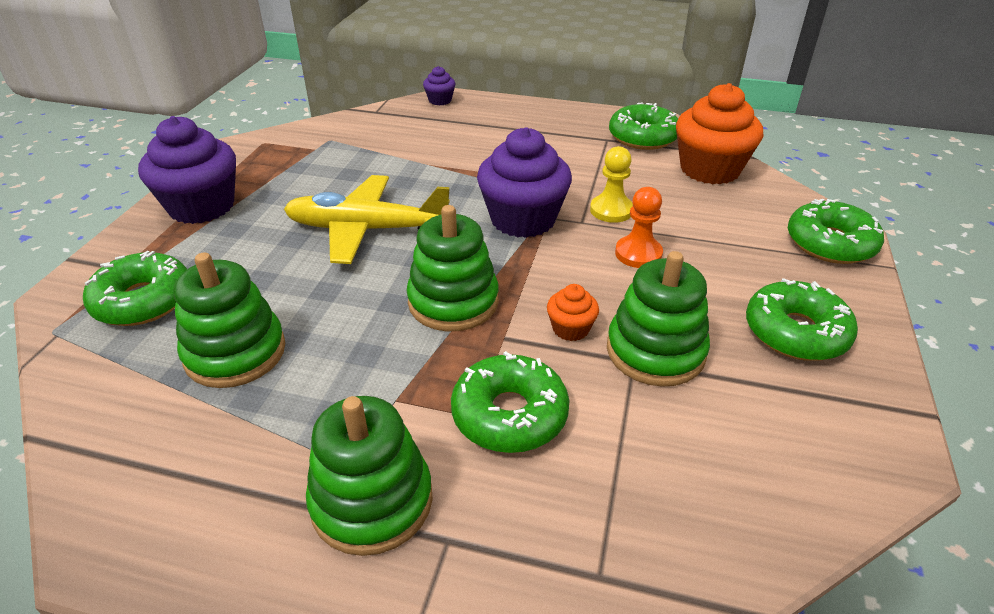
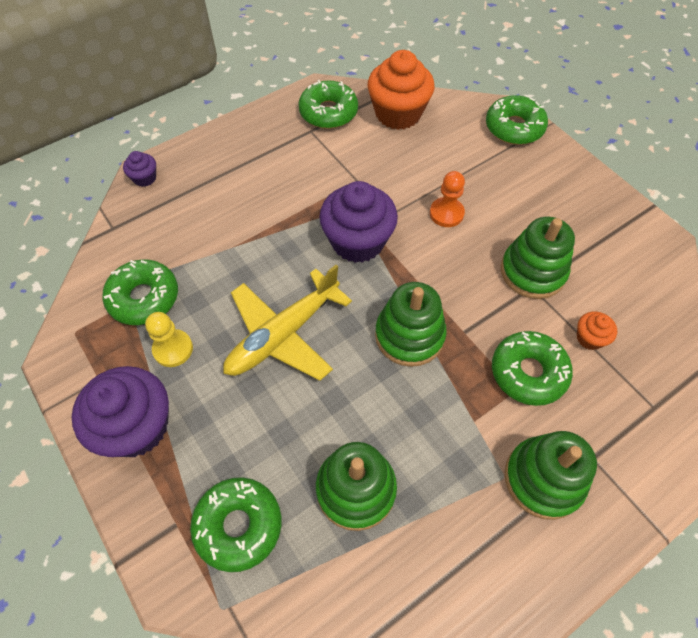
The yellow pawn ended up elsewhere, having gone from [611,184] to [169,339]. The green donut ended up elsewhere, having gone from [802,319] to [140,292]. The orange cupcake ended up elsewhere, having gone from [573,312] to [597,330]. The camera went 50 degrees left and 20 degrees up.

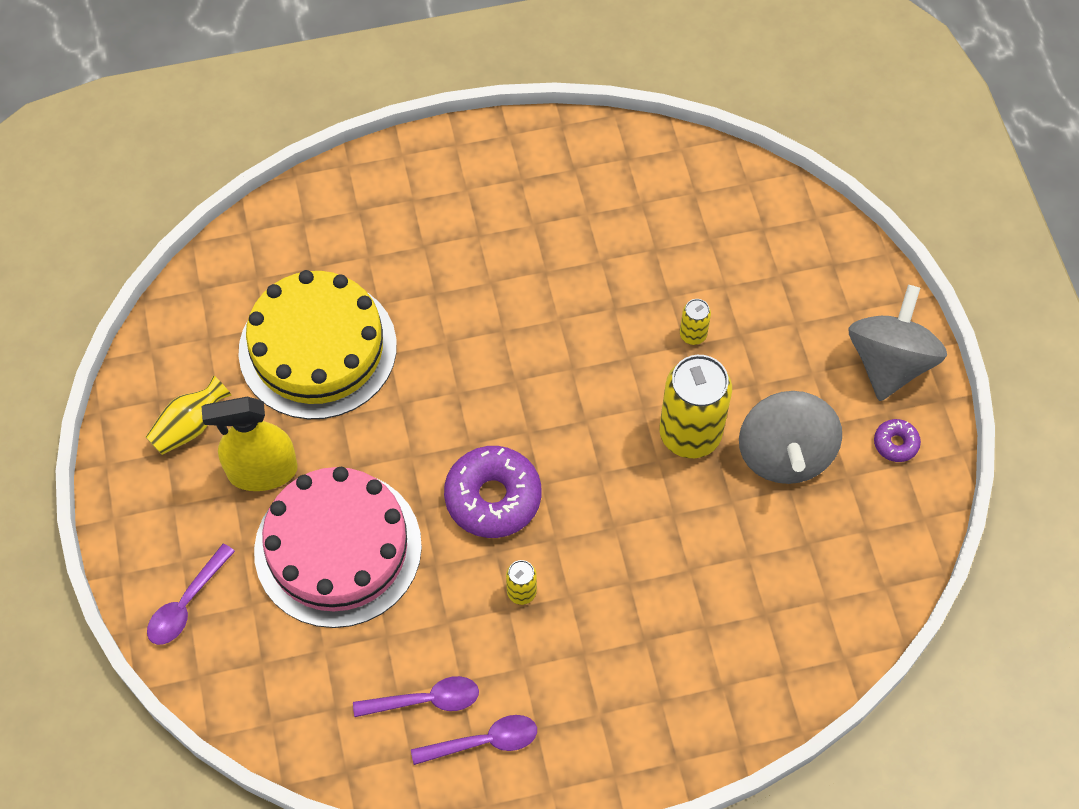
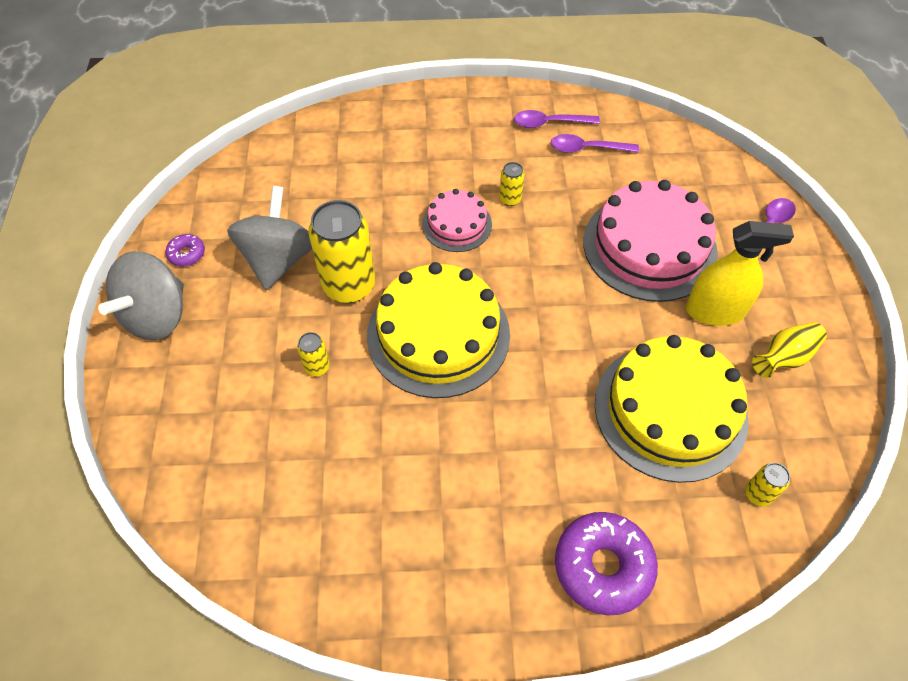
The purple donut ended up elsewhere, having gone from [492,492] to [606,563]. The second view gained the pink cake at [457,220]. The second view gained the yellow cake at [438,330]. The second view gained the yellow can at [767,485]. The camera went 170 degrees left and 5 degrees down.

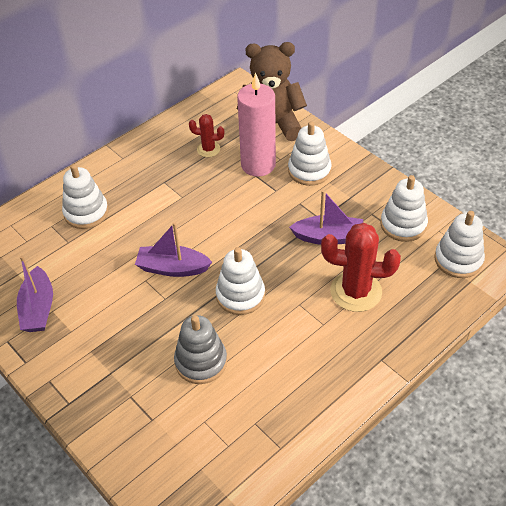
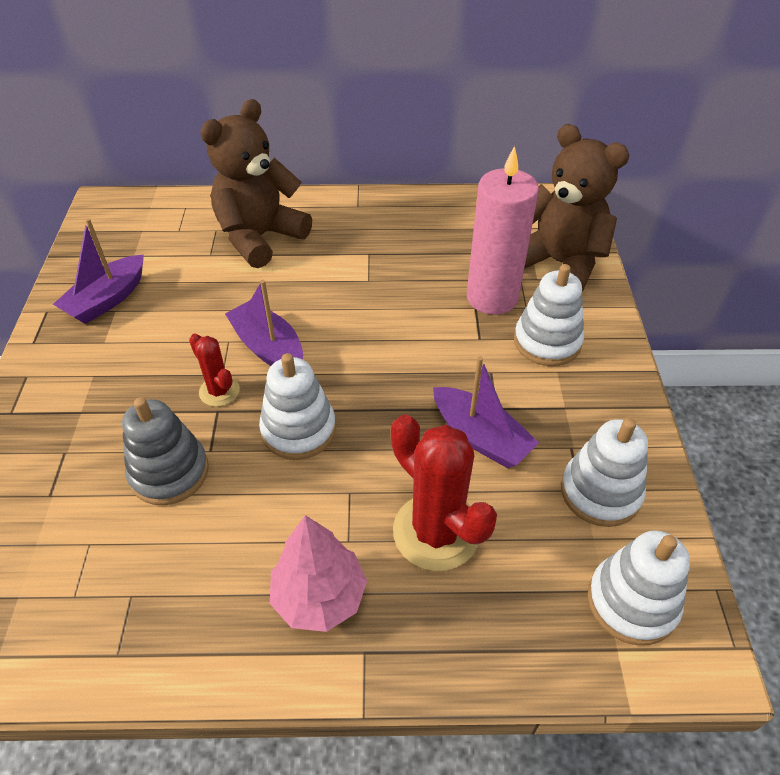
The red cactus ended up elsewhere, having gone from [206,135] to [214,370]. Where the white stacking toy stood at [85,196], the brown teddy bear came to stand at [256,183]. The second view gained the pink tree at [318,573]. The camera went 40 degrees right and 0 degrees up.

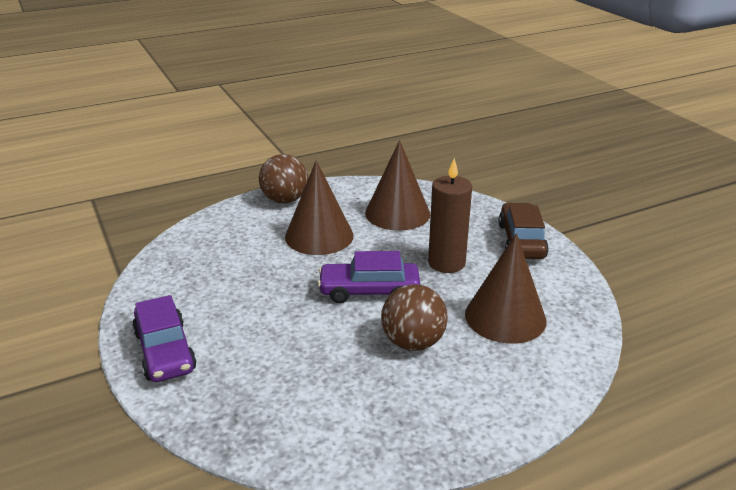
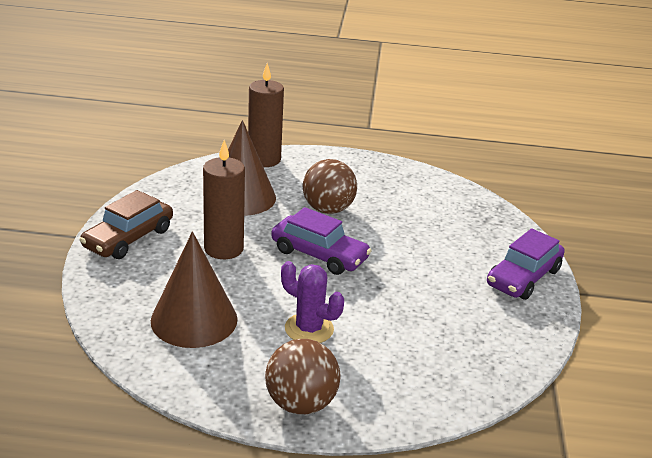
Where the brown cone stood at [319,208], the purple cactus came to stand at [312,302]. The purple car at [164,338] ended up facing another way, 150 degrees counterclockwise from before. The second view gained the brown candle at [266,115]. The camera went 150 degrees left and 0 degrees up.

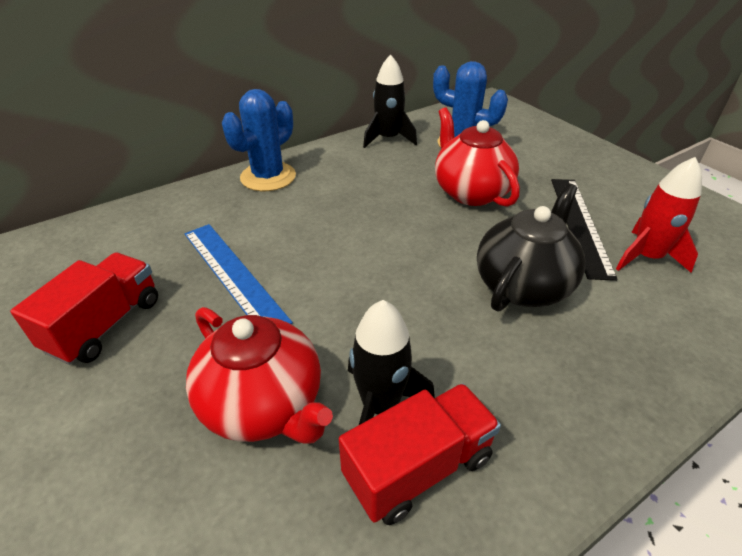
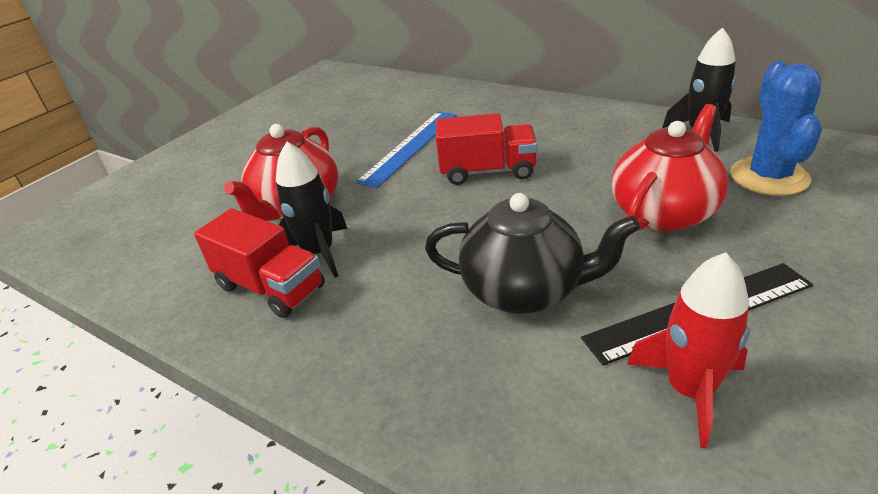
The second view lost the blue cactus at [259,140]. The red truck ended up elsewhere, having gone from [84,309] to [487,149]. The camera went 70 degrees right and 5 degrees down.

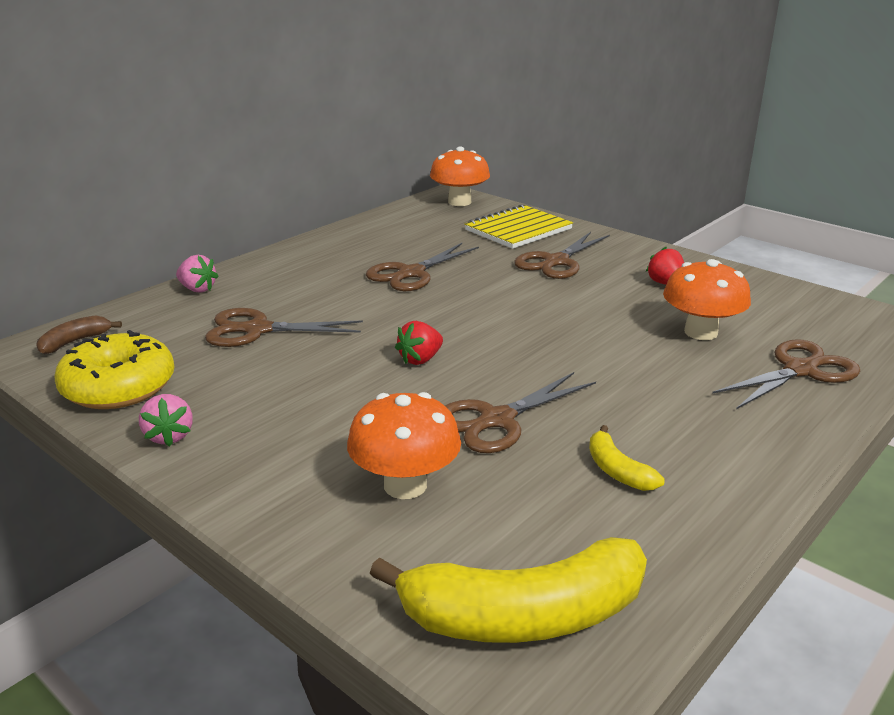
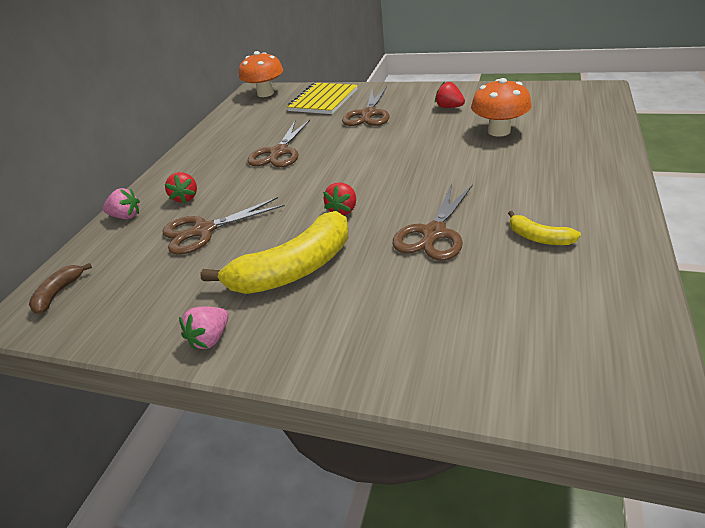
The second view lost the yellow donut at [114,369]. The second view lost the brown scissors at [786,374]. The second view lost the orange mushroom at [404,445]. The pink strawberry at [166,420] ended up facing another way, 75 degrees clockwise from before. The yellow banana ended up elsewhere, having gone from [508,590] to [274,252]. The second view gained the red strawberry at [181,187]. The camera went 20 degrees left and 10 degrees up.

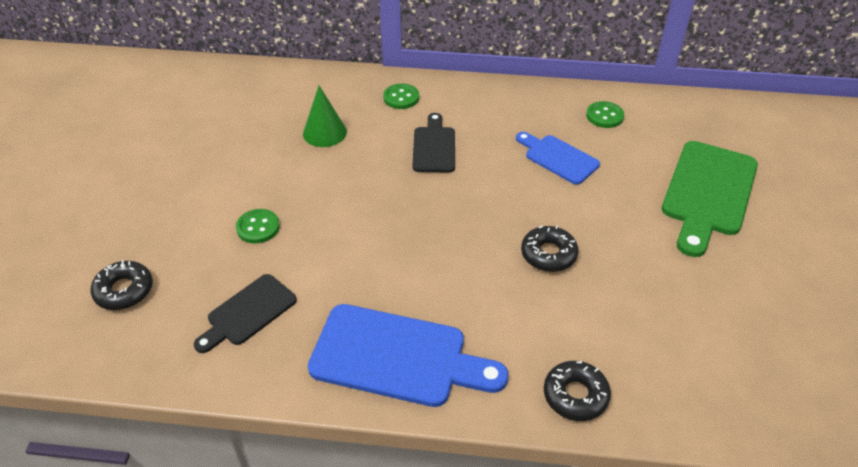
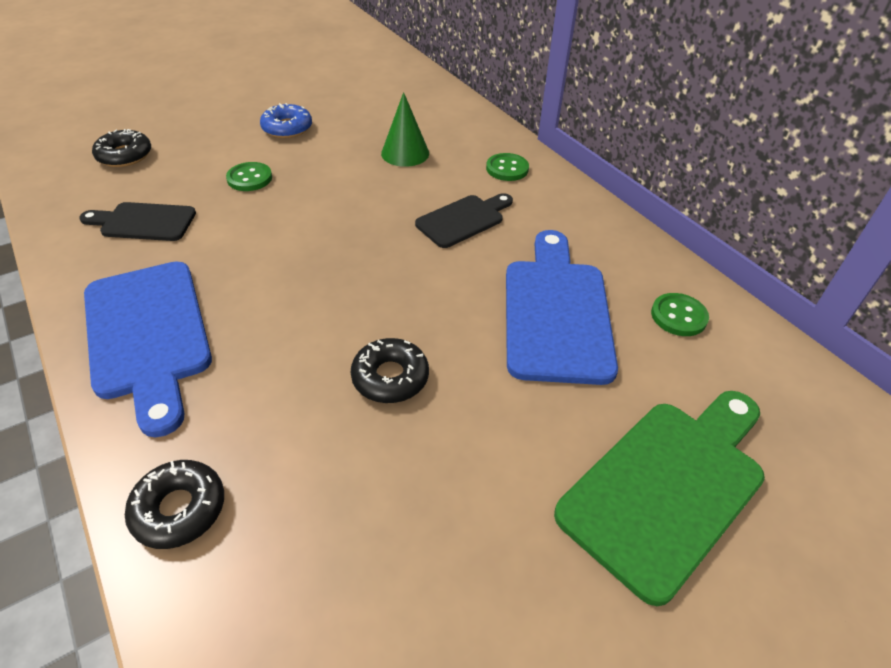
The size of the blue cutting board at [558,158] changed by a factor of 1.71. The green cutting board at [710,199] ended up facing another way, 150 degrees clockwise from before. The second view gained the blue donut at [286,120]. The camera went 50 degrees right and 0 degrees up.

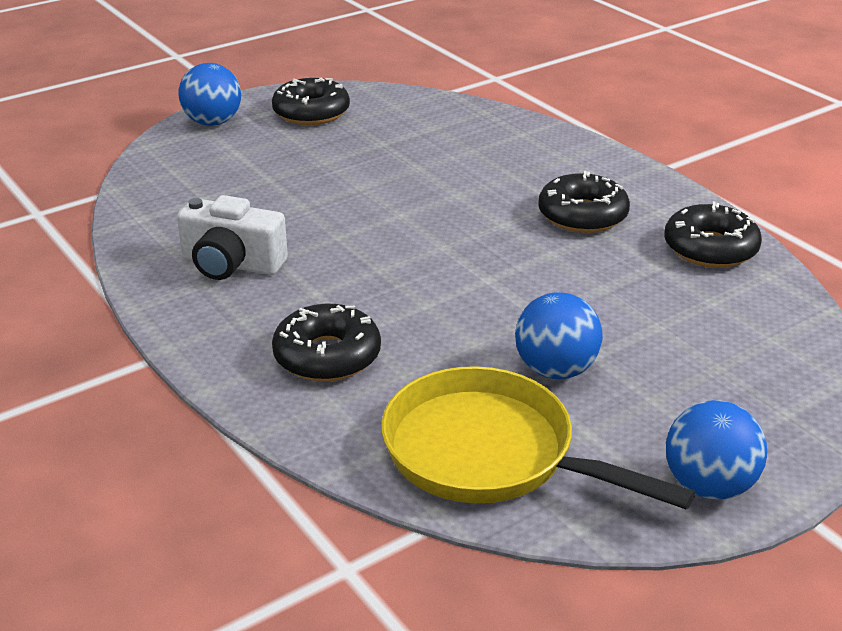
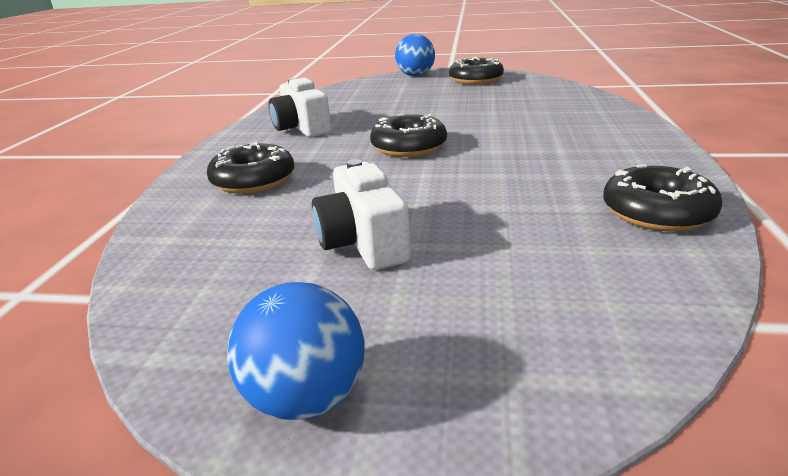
The black donut ended up elsewhere, having gone from [584,202] to [408,135]. Where the blue ball stood at [559,335], the white camera came to stand at [361,214]. The second view lost the yellow pan at [538,438]. The camera went 45 degrees right and 5 degrees down.

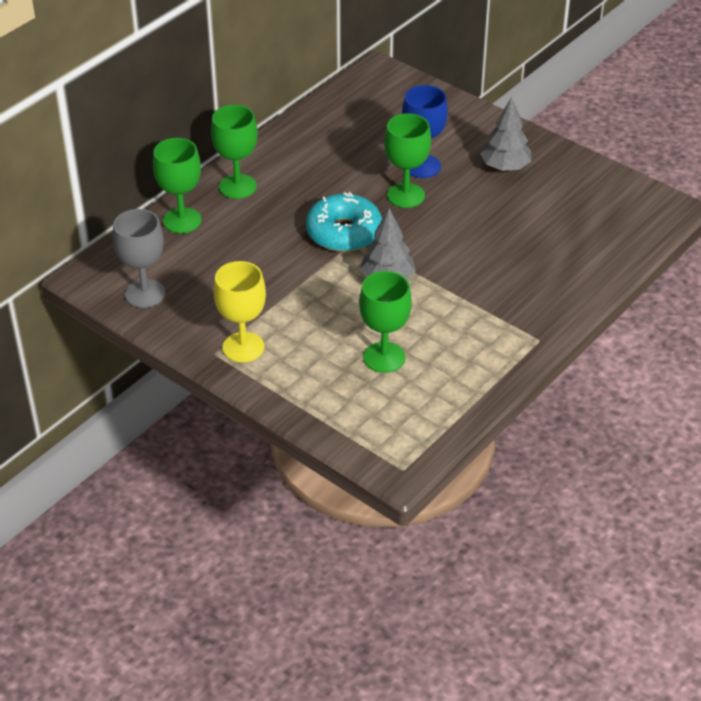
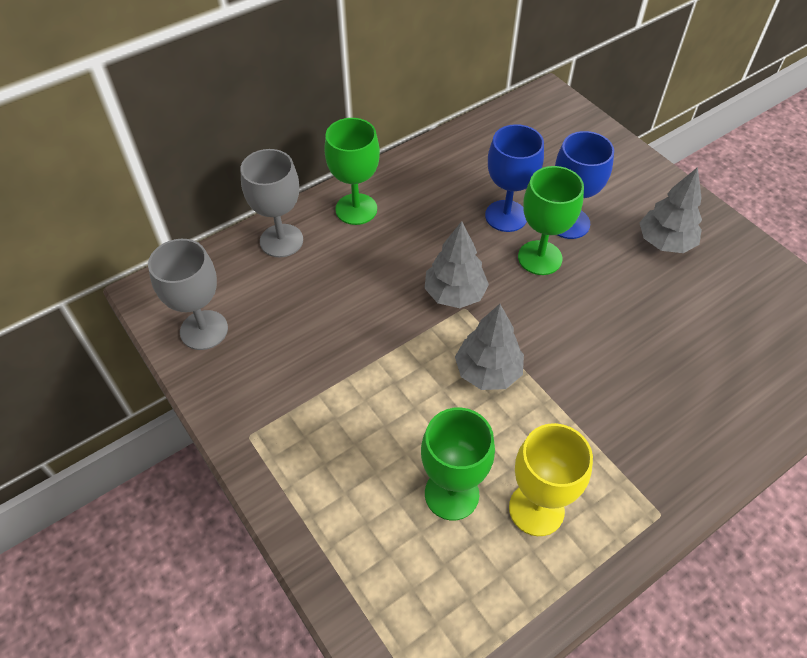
What was the green goblet at [177,185] turned into the grey goblet at [272,203]. Where the turquoise donut stood at [344,222], the grey tree came to stand at [456,264]. The yellow goblet ended up elsewhere, having gone from [239,312] to [551,479]. The second view gained the blue goblet at [514,178]. The camera went 15 degrees right and 10 degrees up.

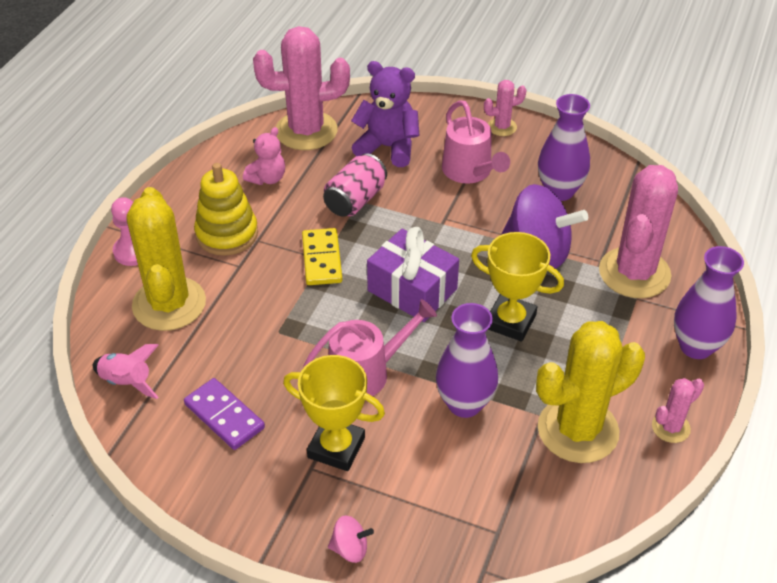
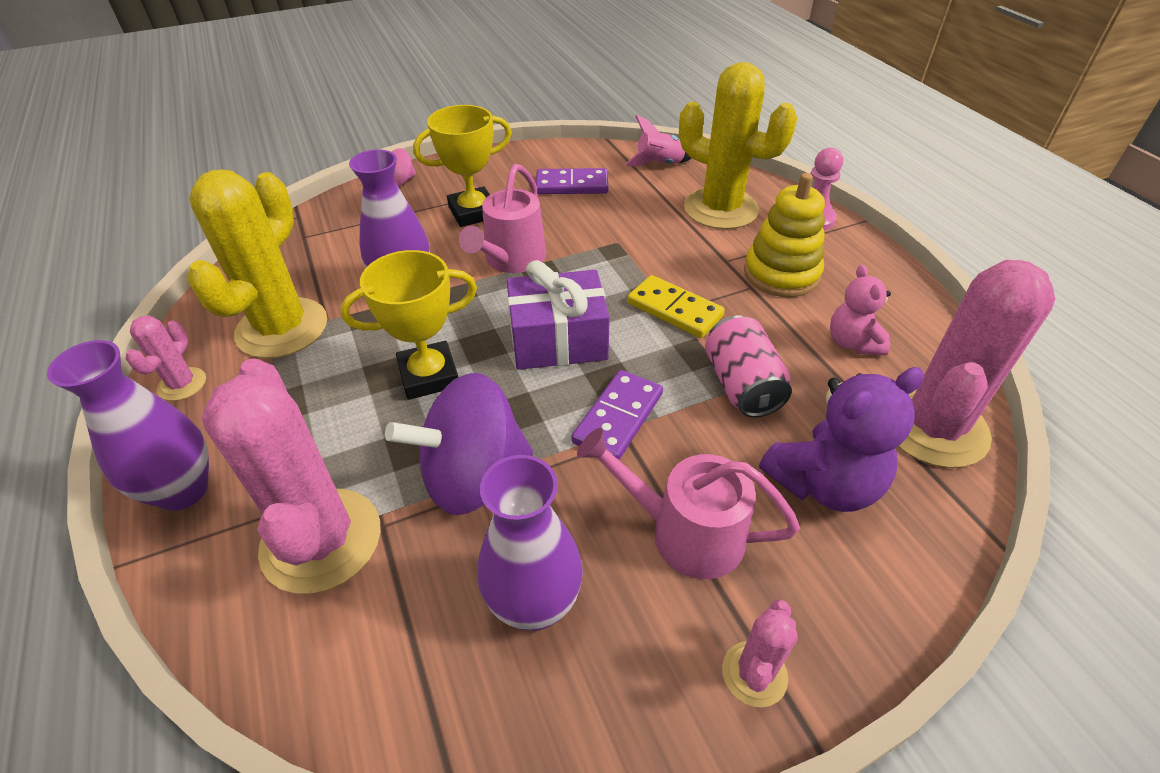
The second view gained the purple domino at [617,415]. The camera went 135 degrees right and 0 degrees up.

